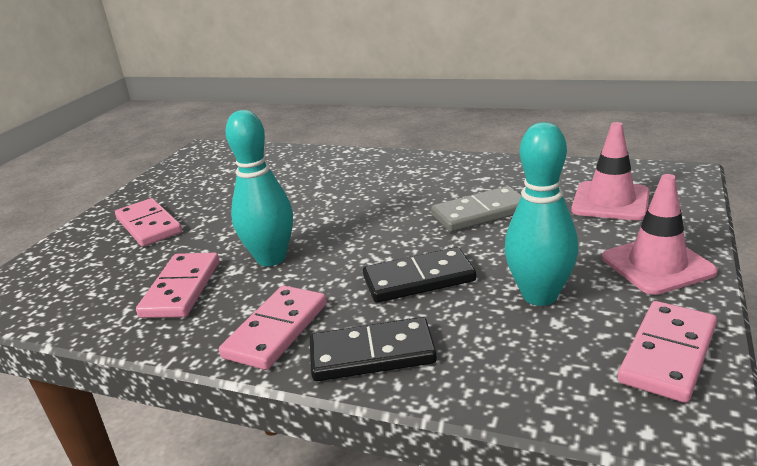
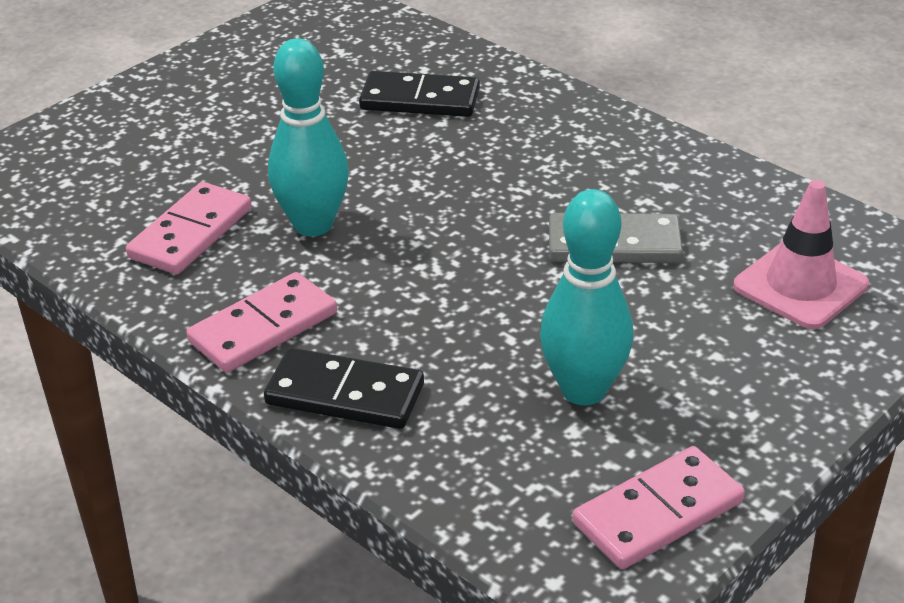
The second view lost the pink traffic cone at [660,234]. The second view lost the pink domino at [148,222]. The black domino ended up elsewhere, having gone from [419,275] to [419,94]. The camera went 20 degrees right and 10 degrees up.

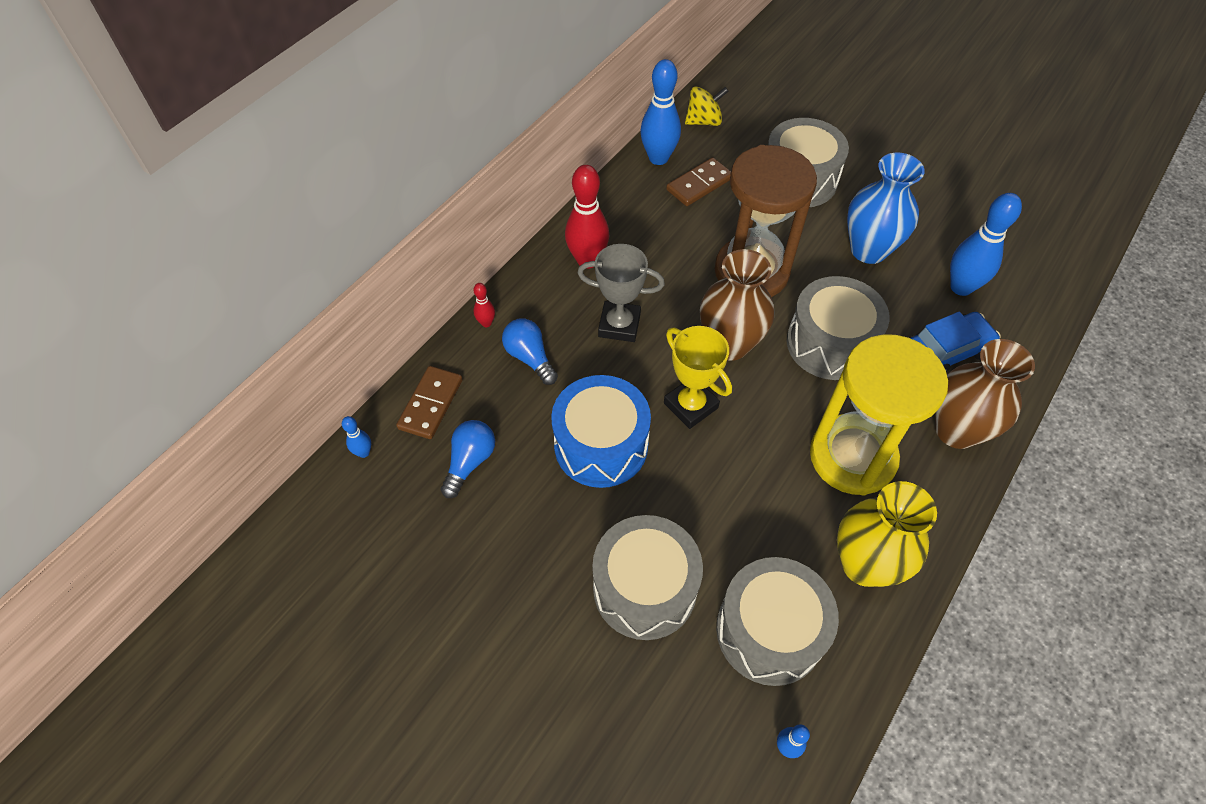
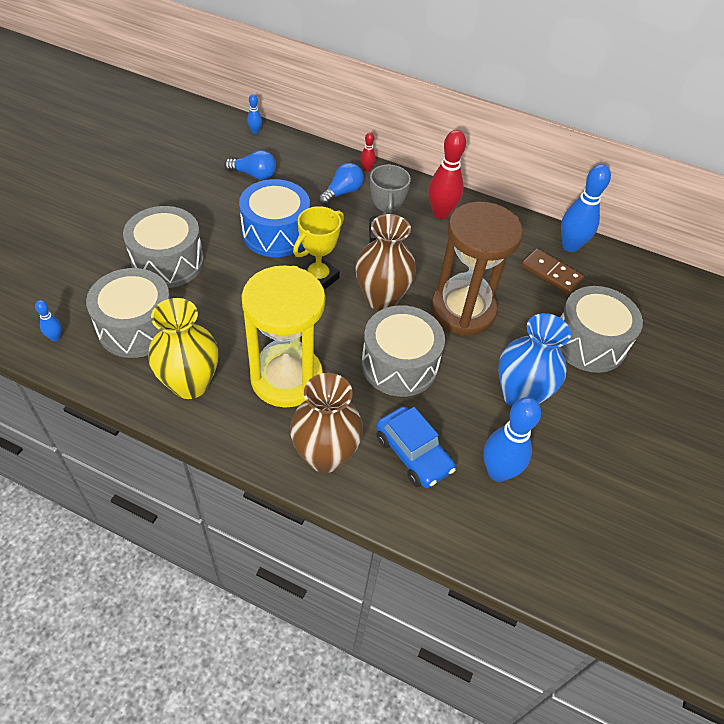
The second view lost the yellow spinning top at [706,106]. The second view lost the brown domino at [429,402]. The camera went 75 degrees right and 5 degrees down.

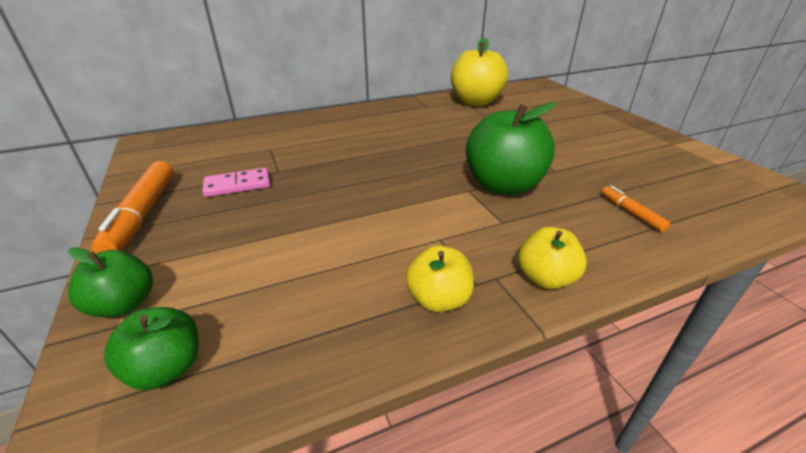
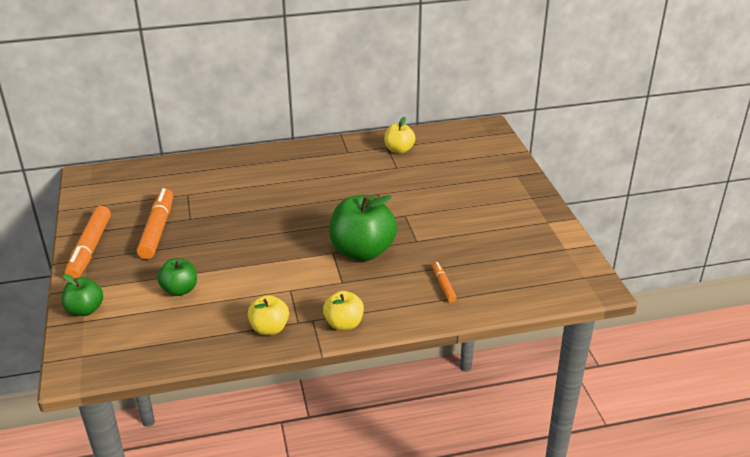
The size of the yellow apple at [479,71] changed by a factor of 0.55. Where the pink domino stood at [236,182], the orange marker came to stand at [155,223]. The green apple ended up elsewhere, having gone from [151,348] to [177,277]. The camera went 10 degrees right and 0 degrees up.

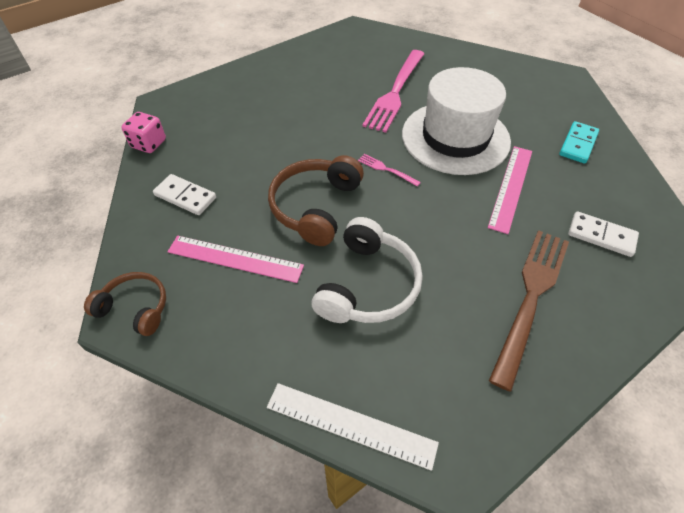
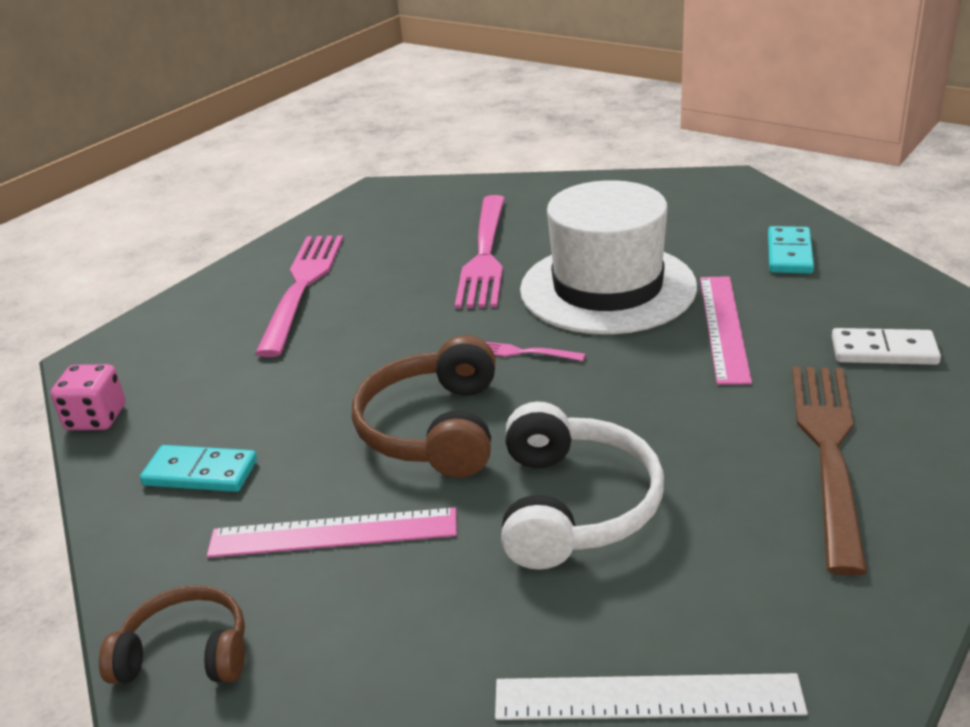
What was the white domino at [184,194] turned into the turquoise domino at [198,468]. The second view gained the pink fork at [299,296]. The camera went 15 degrees left and 20 degrees down.

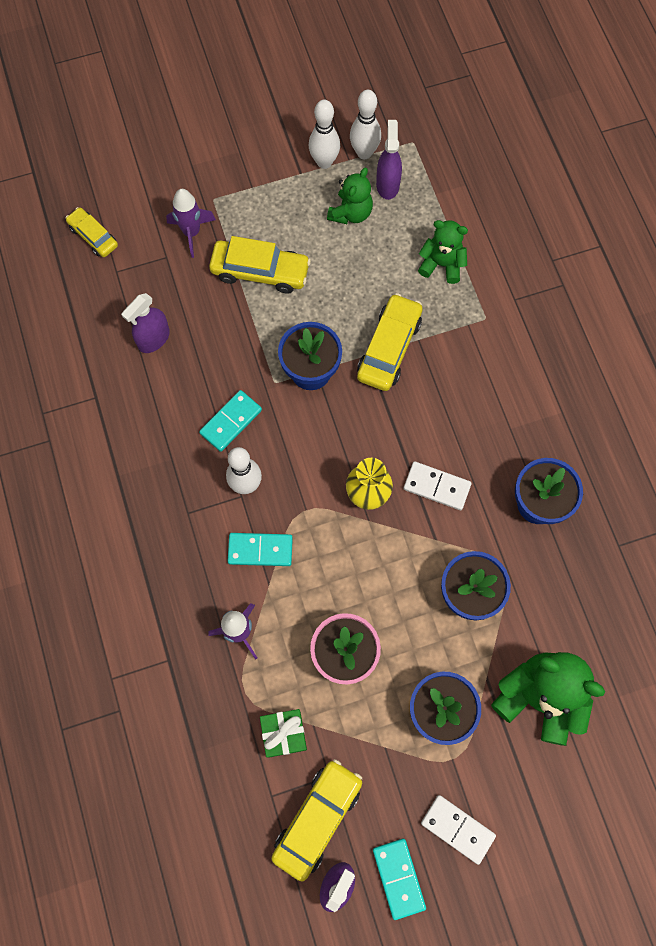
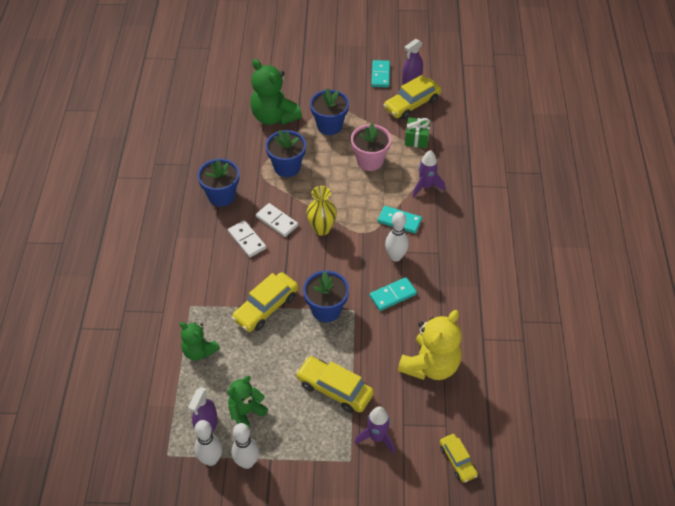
Where the purple spray bottle stood at [145,323], the yellow teddy bear came to stand at [430,345]. The white domino ended up elsewhere, having gone from [458,830] to [247,239]. The camera went 160 degrees left and 20 degrees down.

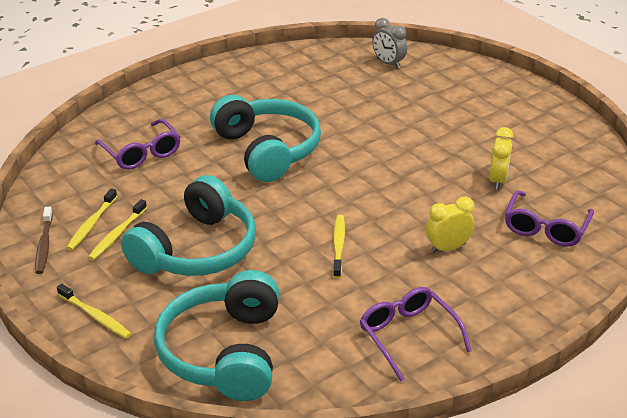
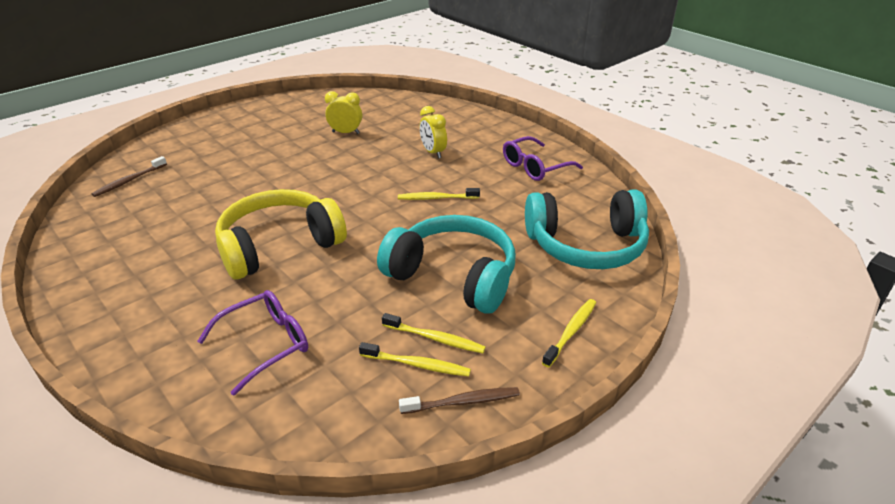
Where the grey clock stood at [389,43], the brown toothbrush came to stand at [129,176]. What was the turquoise headphones at [265,138] turned into the yellow headphones at [281,234]. The second view lost the purple glasses at [549,218]. The camera went 95 degrees left and 0 degrees up.

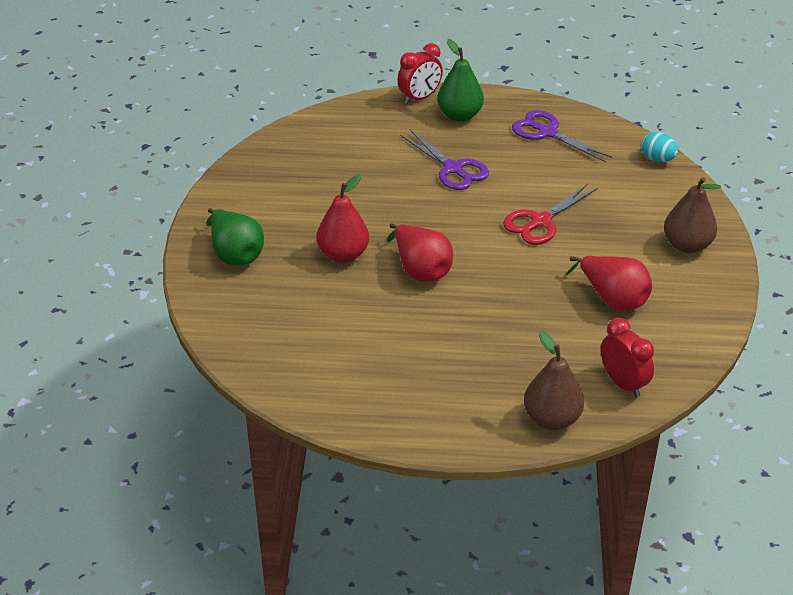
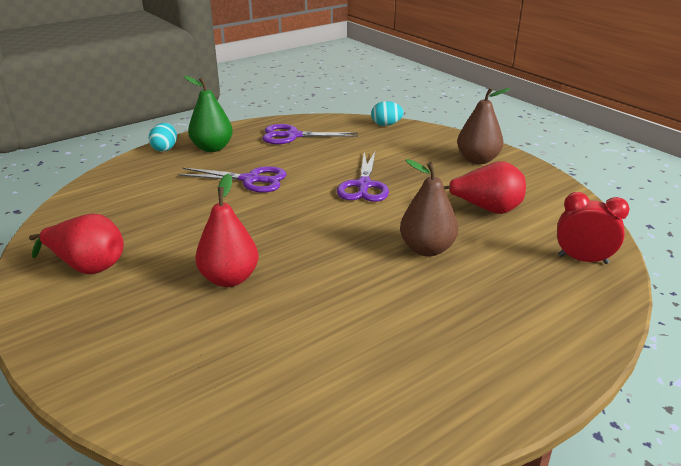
Where the red clock stood at [420,73], the turquoise egg came to stand at [163,137]. What was the red scissors at [550,214] turned into the purple scissors at [363,176]. The second view lost the green pear at [235,237]. The red pear ended up elsewhere, having gone from [420,252] to [76,244]. The brown pear ended up elsewhere, having gone from [554,380] to [429,207]. The camera went 40 degrees left and 10 degrees down.

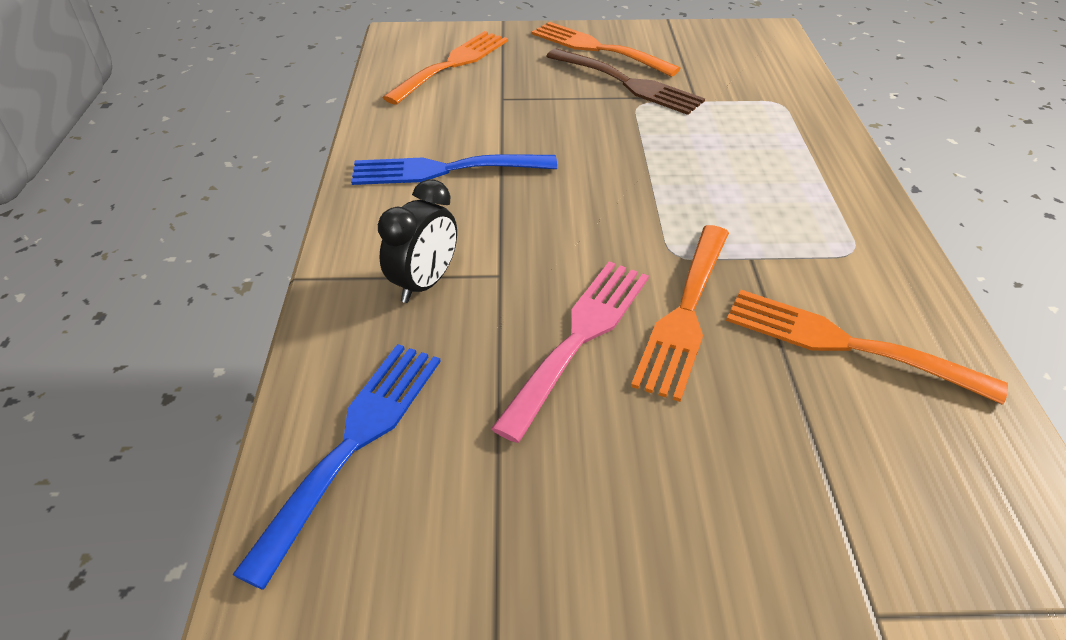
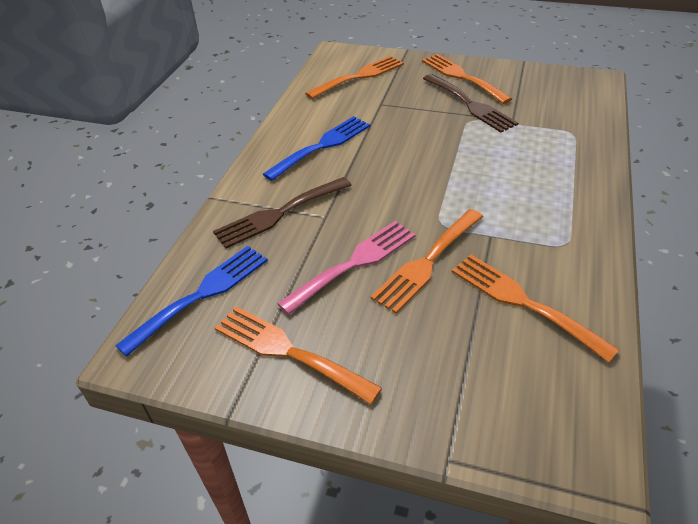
The blue fork at [454,169] ended up facing another way, 120 degrees clockwise from before. Where the black clock stood at [417,241], the brown fork came to stand at [282,213]. The second view gained the orange fork at [298,355]. The camera went 20 degrees right and 0 degrees up.

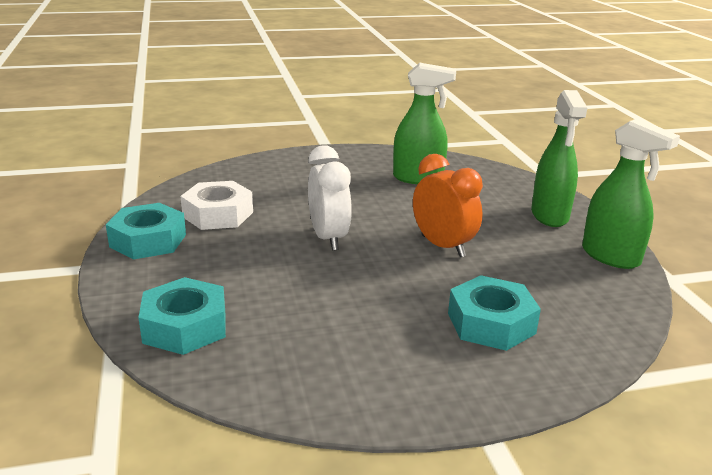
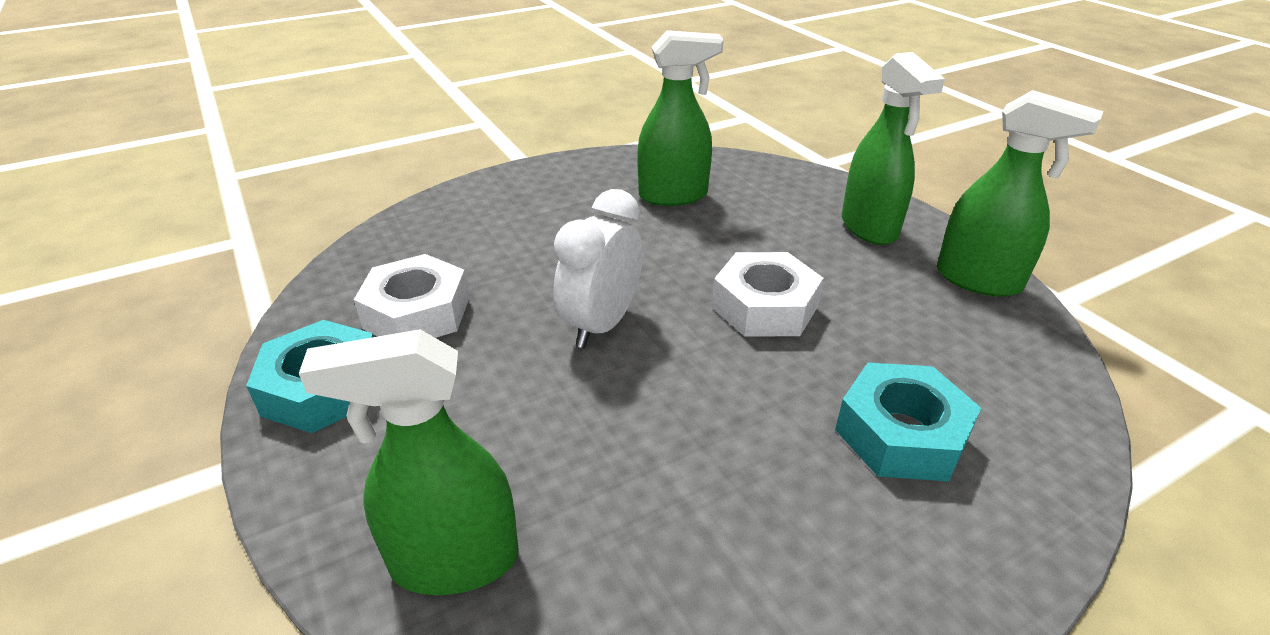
The white clock at [330,198] ended up facing another way, 120 degrees counterclockwise from before. Where the orange clock stood at [448,205], the white nut came to stand at [767,294]. Where the turquoise nut stood at [182,316], the green spray bottle came to stand at [409,462]. The camera went 15 degrees left and 10 degrees up.

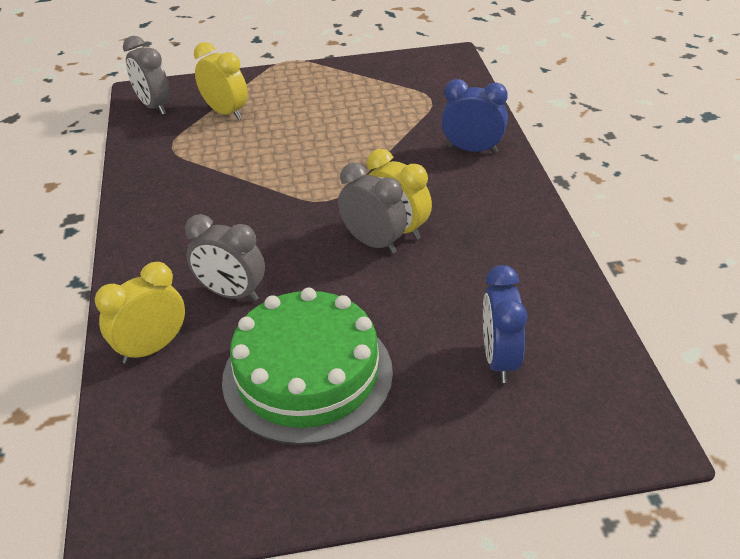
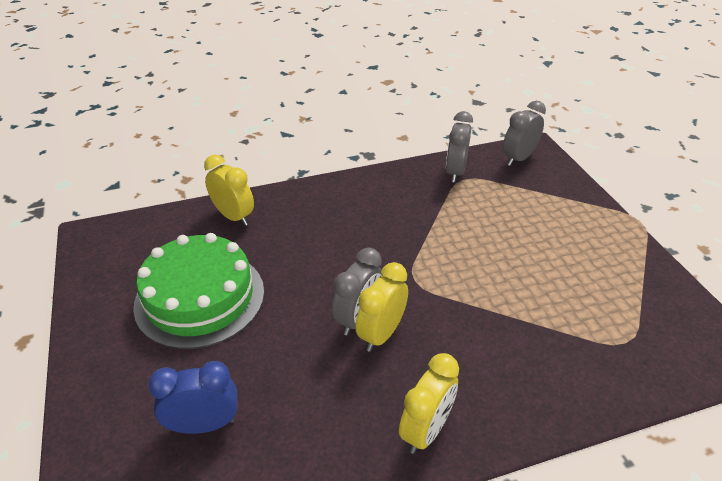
The yellow clock ended up elsewhere, having gone from [221,81] to [429,403]. The second view lost the blue clock at [474,116]. The grey clock ended up elsewhere, having gone from [225,257] to [459,146]. The camera went 80 degrees right and 0 degrees up.

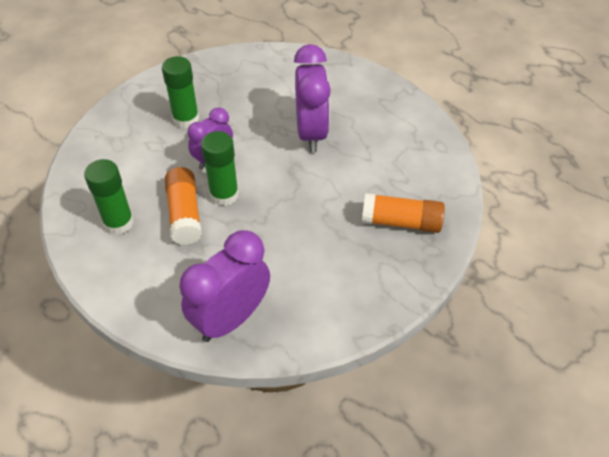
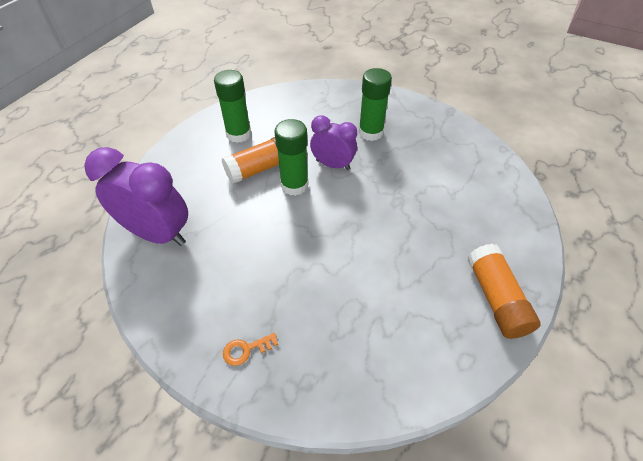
The second view lost the purple clock at [312,98]. The orange glue stick ended up elsewhere, having gone from [403,213] to [504,291]. The second view gained the orange key at [250,349]. The camera went 70 degrees right and 0 degrees up.

